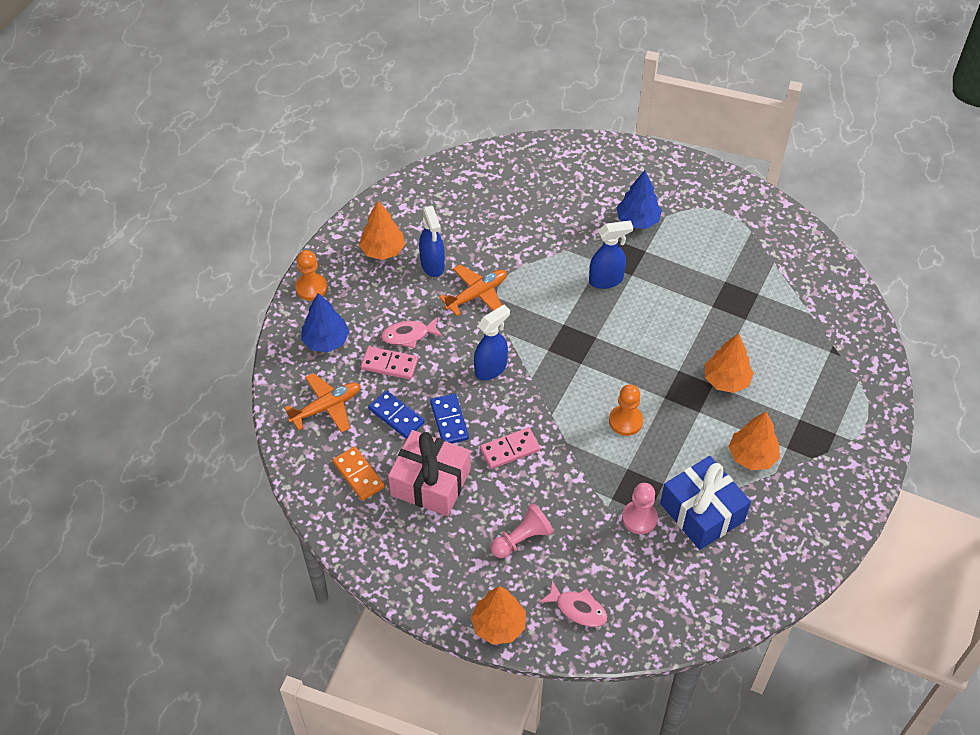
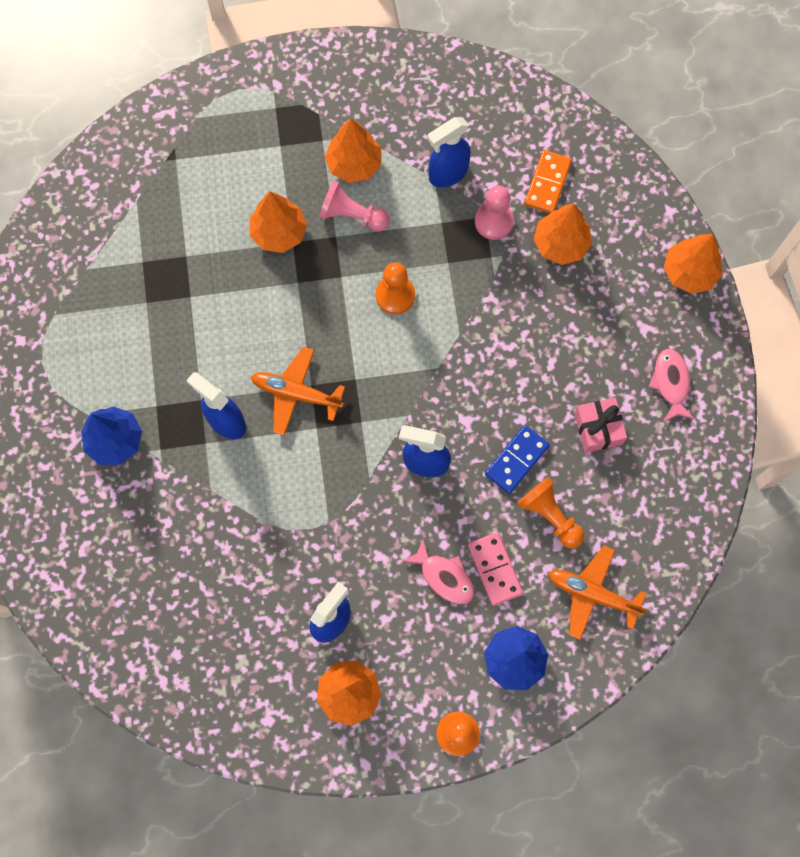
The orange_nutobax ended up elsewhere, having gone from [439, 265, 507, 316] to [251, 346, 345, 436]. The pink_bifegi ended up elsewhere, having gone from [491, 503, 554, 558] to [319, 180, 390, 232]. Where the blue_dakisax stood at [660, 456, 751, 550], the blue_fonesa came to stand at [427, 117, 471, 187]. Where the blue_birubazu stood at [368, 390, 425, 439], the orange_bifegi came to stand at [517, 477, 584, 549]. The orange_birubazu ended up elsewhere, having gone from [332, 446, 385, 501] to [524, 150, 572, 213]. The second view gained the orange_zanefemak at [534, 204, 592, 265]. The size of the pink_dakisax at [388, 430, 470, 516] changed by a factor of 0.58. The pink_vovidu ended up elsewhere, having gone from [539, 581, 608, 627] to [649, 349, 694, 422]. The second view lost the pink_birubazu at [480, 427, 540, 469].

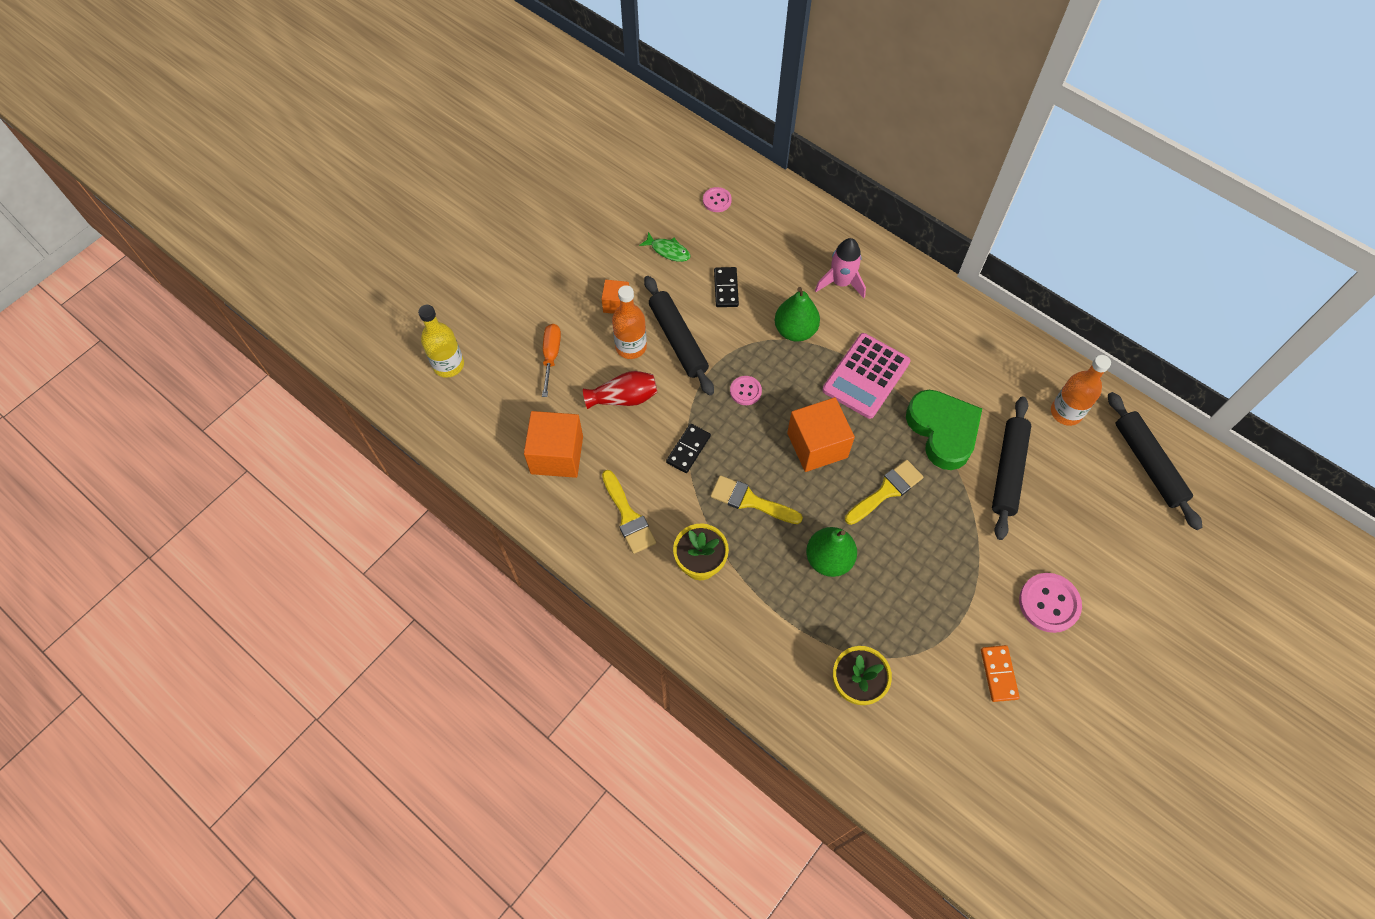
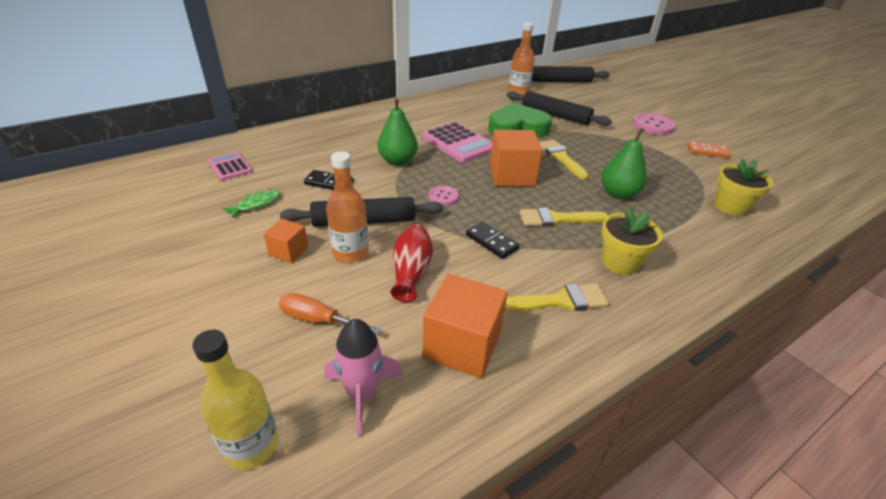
Where the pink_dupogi stood at [703, 187, 732, 212], the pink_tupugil came to stand at [208, 152, 253, 181]. The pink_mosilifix ended up elsewhere, having gone from [815, 238, 866, 298] to [325, 319, 402, 436]. The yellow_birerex at [710, 475, 803, 524] ended up facing another way, 45 degrees clockwise from before.

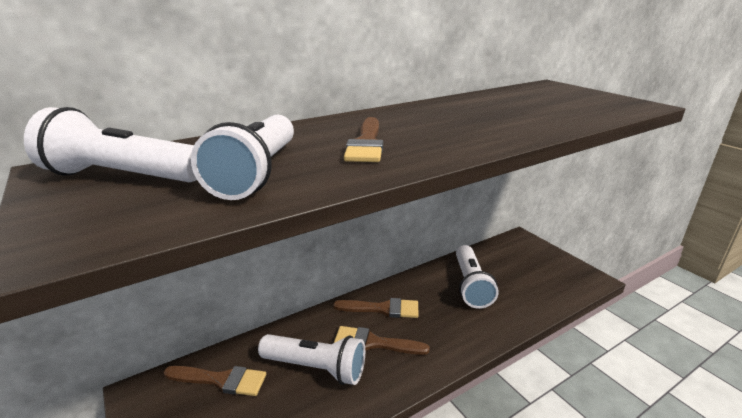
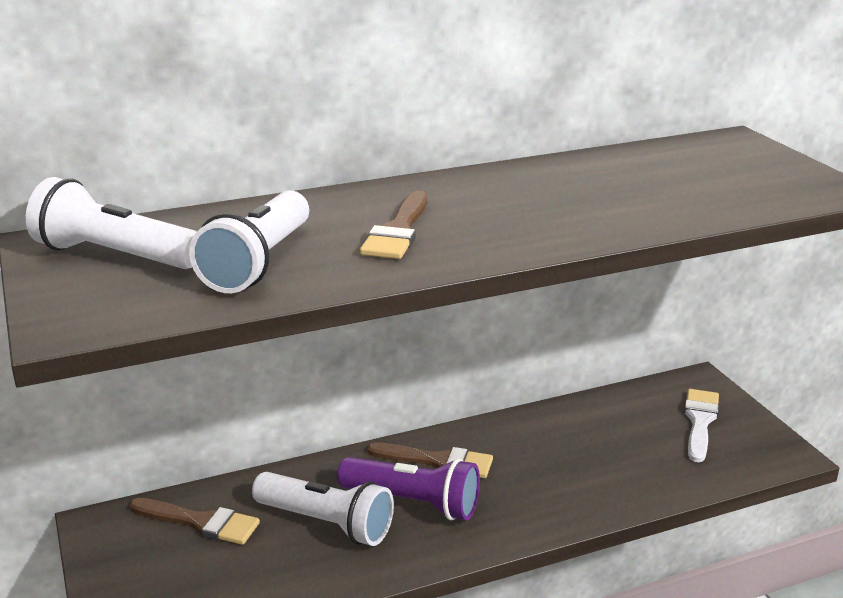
Where the brown_birerex stood at [334, 326, 430, 355], the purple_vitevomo came to stand at [337, 457, 480, 520]. The second view gained the white_birerex at [684, 389, 719, 462]. The second view lost the white_vitevomo at [456, 245, 499, 309].

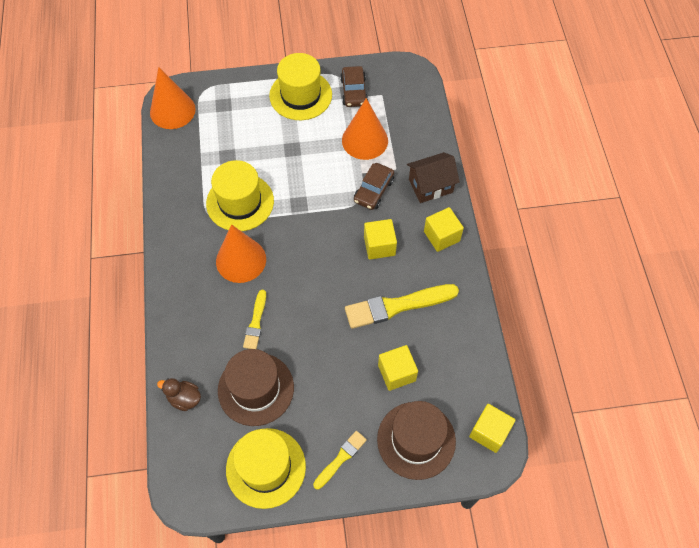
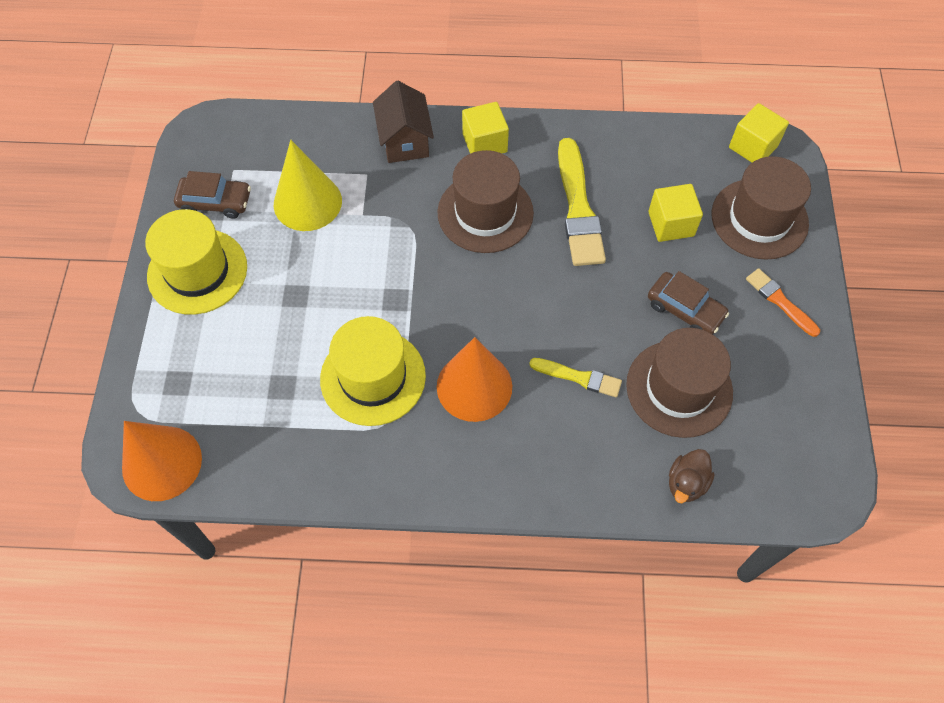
What was the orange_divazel at [342, 98, 388, 160] turned into the yellow_divazel at [274, 140, 342, 231]. Where the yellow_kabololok stood at [364, 219, 397, 260], the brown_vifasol came to stand at [437, 150, 534, 253]. The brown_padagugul ended up elsewhere, having gone from [354, 163, 394, 210] to [648, 271, 729, 334]. What was the yellow_birerex at [313, 431, 367, 490] turned into the orange_birerex at [746, 268, 820, 337]. The second view lost the yellow_vifasol at [226, 428, 306, 509].

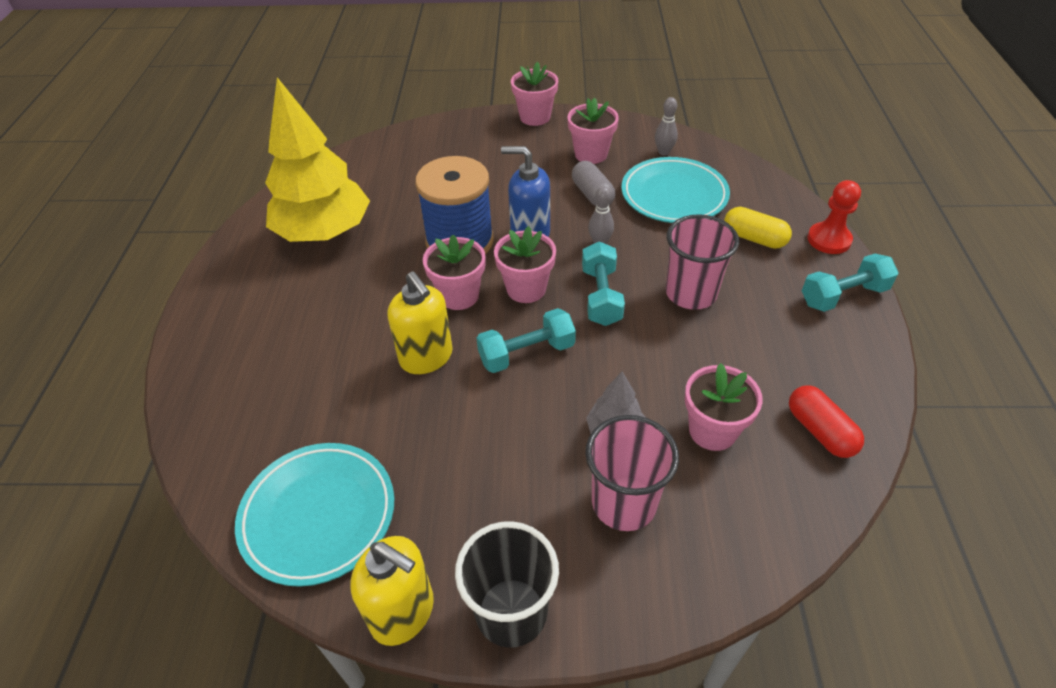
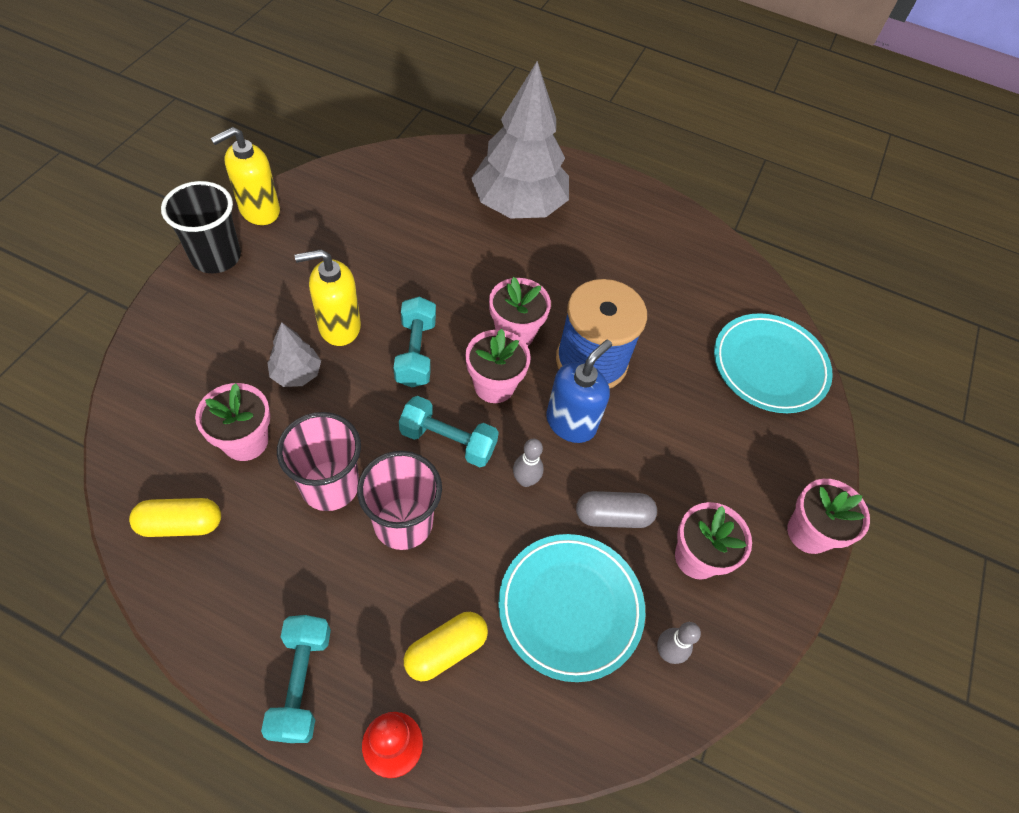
What was the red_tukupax at [789, 385, 864, 458] turned into the yellow_tukupax at [129, 498, 221, 537]. The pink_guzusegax ended up elsewhere, having gone from [585, 415, 679, 531] to [277, 412, 361, 511]. The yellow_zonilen ended up elsewhere, having gone from [387, 271, 453, 374] to [295, 249, 361, 346]. The second view gained the grey_zanefemak at [471, 61, 569, 219]. The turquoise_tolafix ended up elsewhere, having gone from [235, 443, 394, 587] to [714, 313, 833, 413]. The second view lost the yellow_zanefemak at [265, 77, 370, 242].

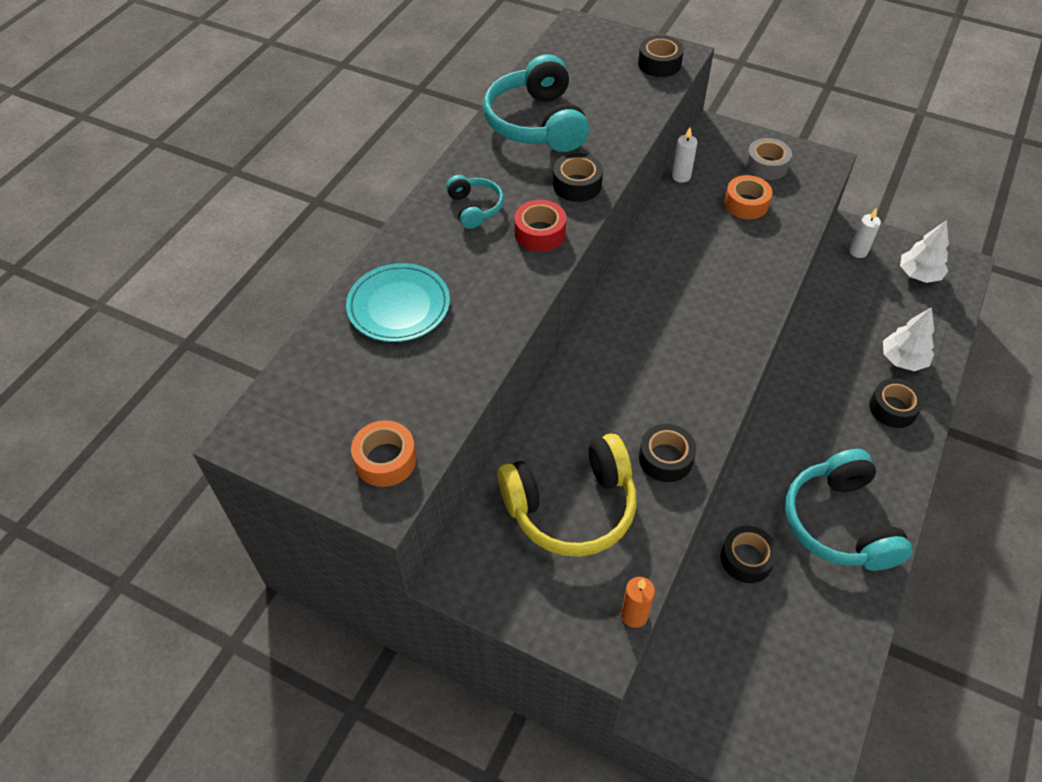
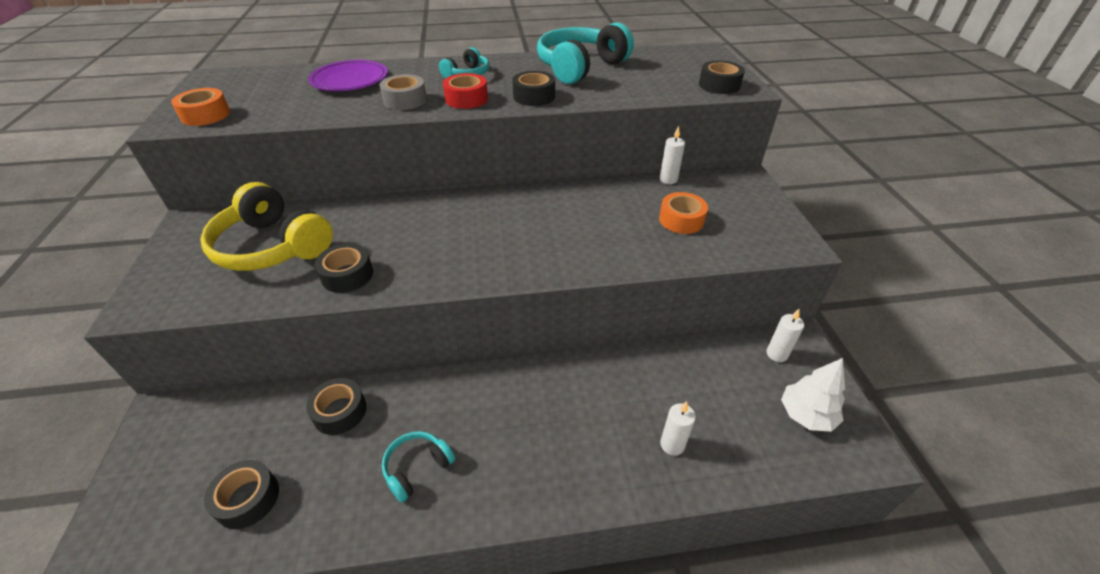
The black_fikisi ended up elsewhere, having gone from [869, 378, 924, 428] to [204, 460, 279, 529]. What was the turquoise_tolafix at [346, 263, 450, 342] turned into the purple_tolafix at [308, 60, 388, 91]. The grey_fikisi ended up elsewhere, having gone from [745, 138, 792, 180] to [379, 74, 427, 110]. The size of the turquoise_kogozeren at [785, 449, 913, 571] changed by a factor of 0.50. Where the white_zanefemak stood at [883, 307, 934, 371], the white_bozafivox came to stand at [660, 401, 696, 456]. The second view lost the orange_bozafivox at [621, 577, 655, 628].

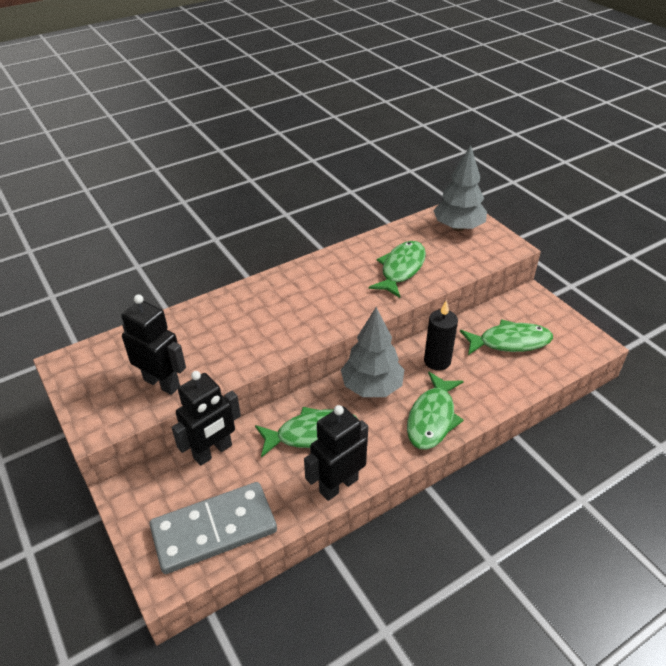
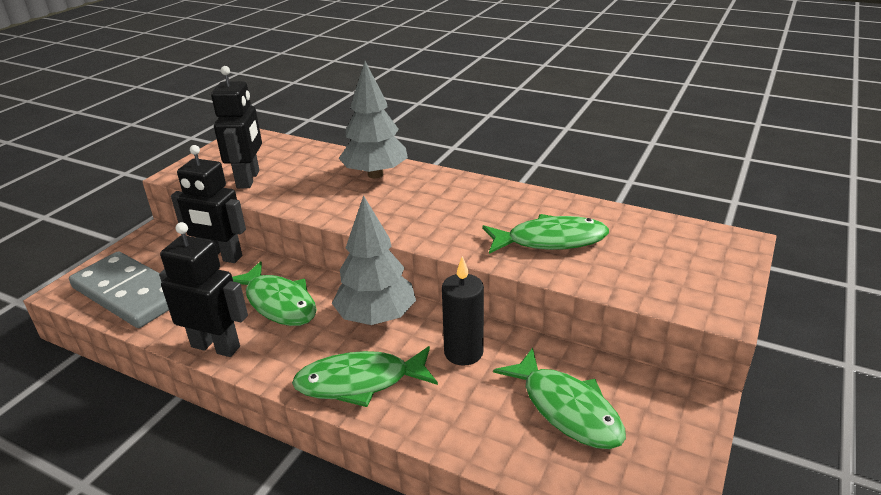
The grey_zanefemak ended up elsewhere, having gone from [433, 145, 487, 231] to [339, 61, 408, 178].

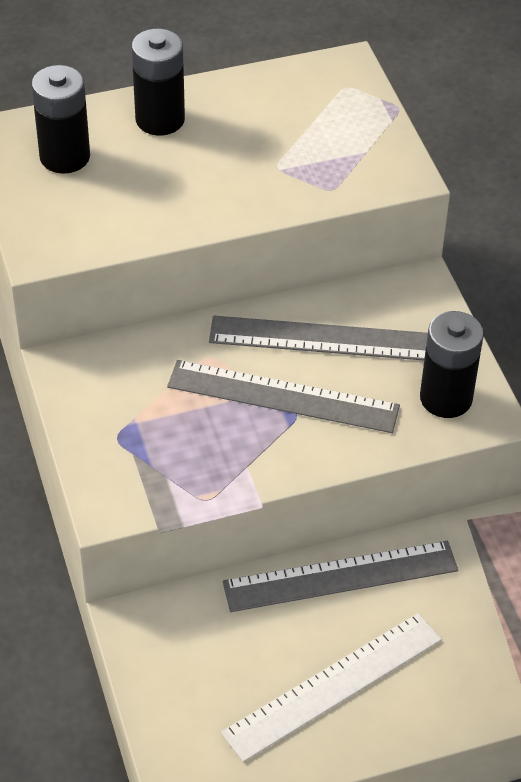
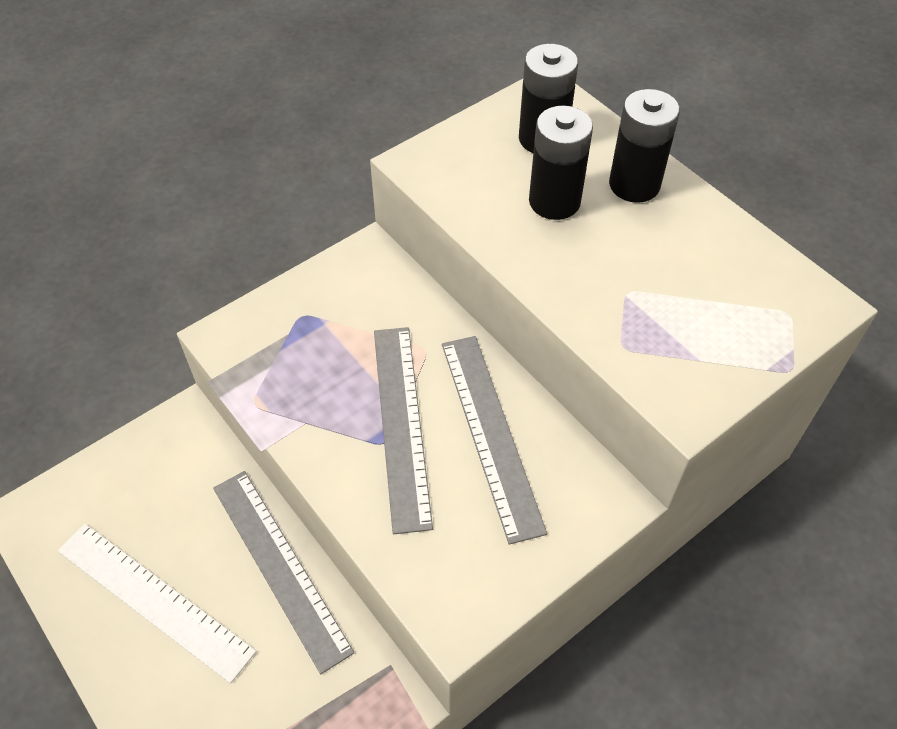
The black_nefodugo ended up elsewhere, having gone from [420, 311, 484, 418] to [529, 106, 593, 220].

